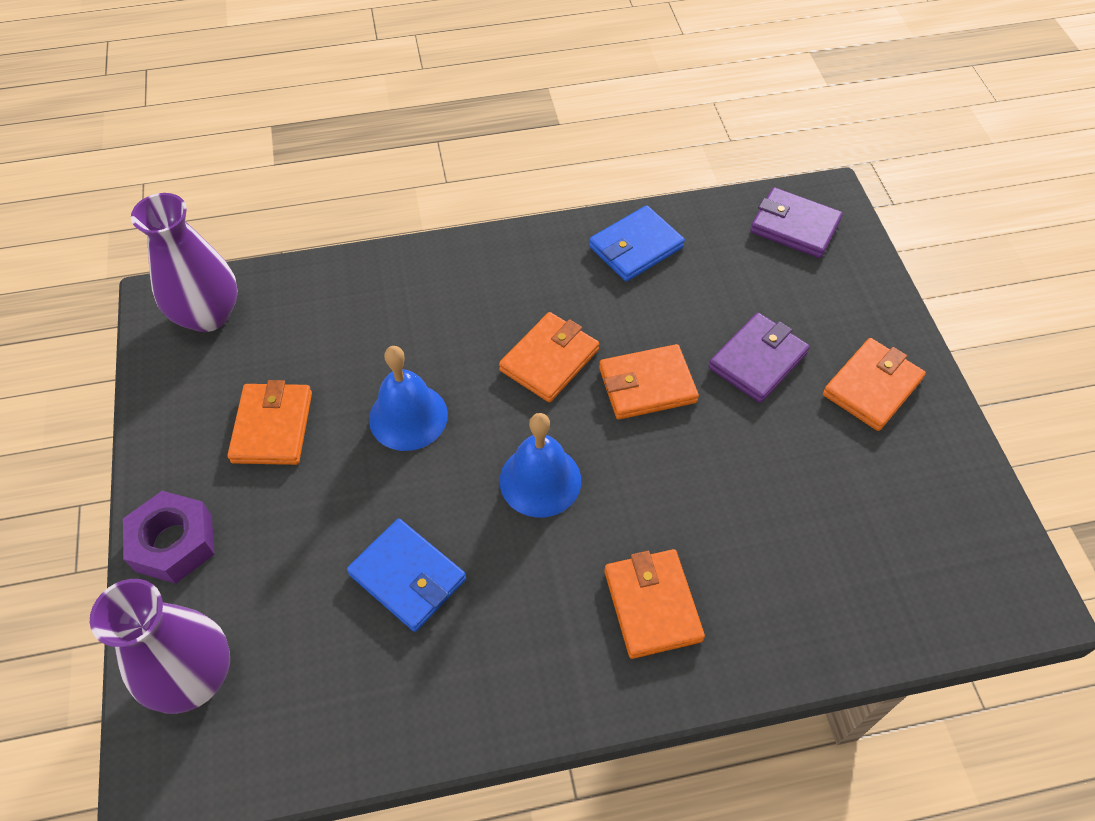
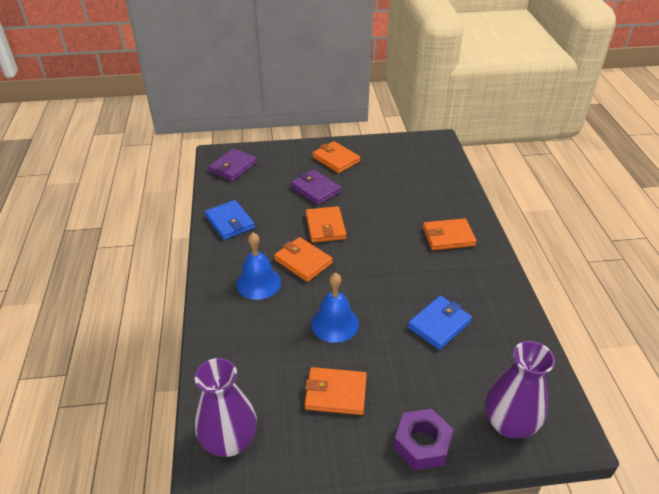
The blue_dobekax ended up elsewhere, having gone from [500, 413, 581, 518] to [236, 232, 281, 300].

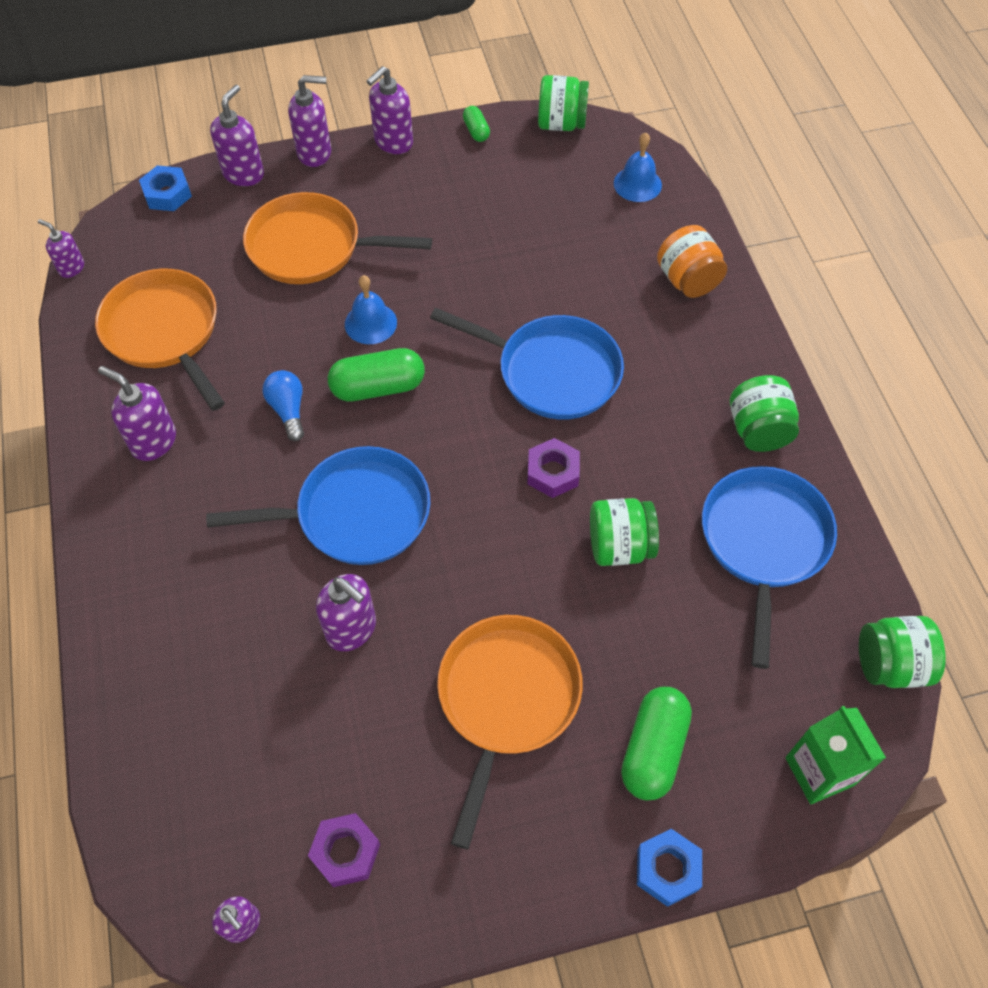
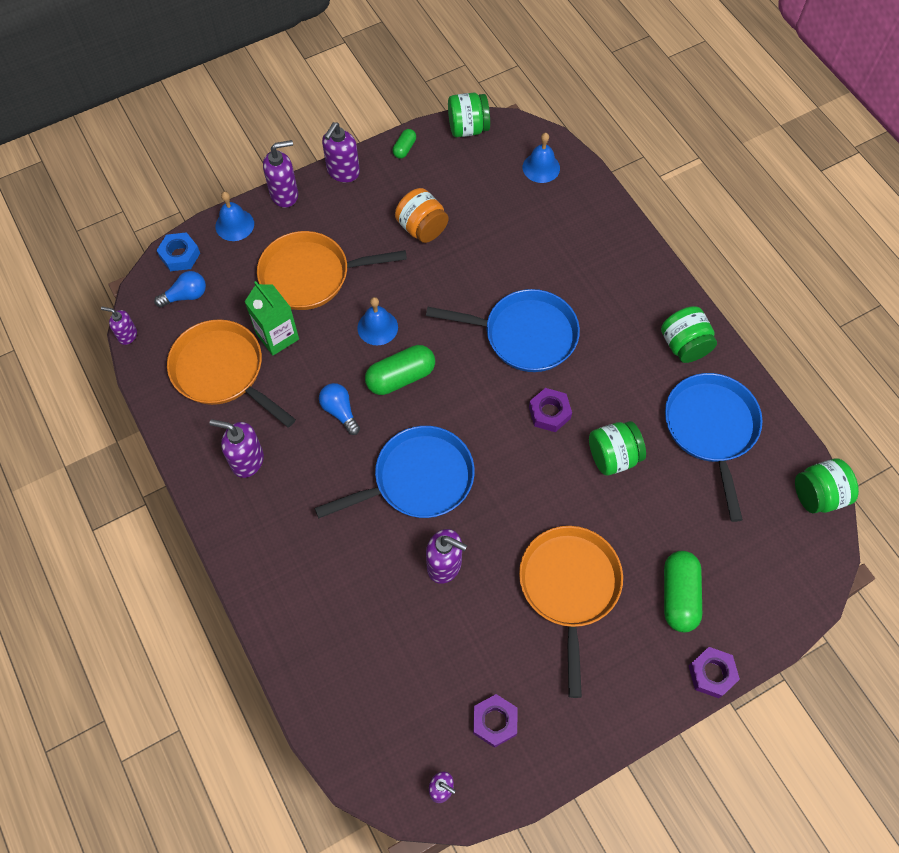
The second view gained the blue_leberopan at [154, 271, 206, 308]. Where the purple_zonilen stood at [210, 85, 264, 186], the blue_dobekax came to stand at [215, 192, 254, 241]. The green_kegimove ended up elsewhere, having gone from [785, 706, 886, 804] to [245, 281, 299, 356]. The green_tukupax at [463, 106, 490, 142] ended up facing another way, 60 degrees clockwise from before. The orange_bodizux ended up elsewhere, having gone from [657, 225, 727, 298] to [395, 188, 449, 243]. What was the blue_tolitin at [637, 829, 702, 907] turned into the purple_tolitin at [689, 647, 740, 698].

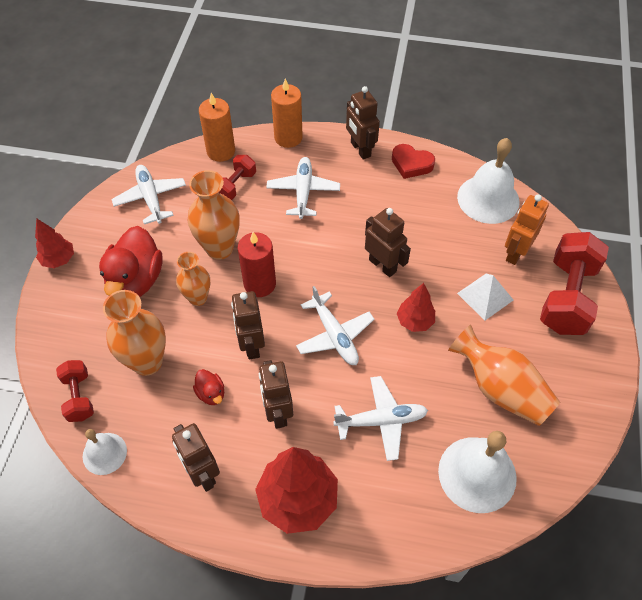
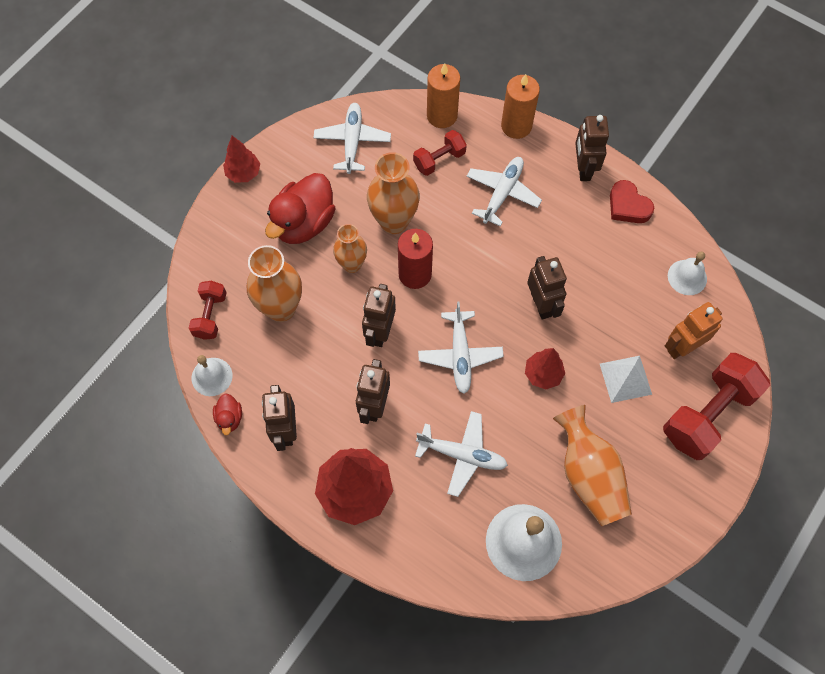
The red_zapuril ended up elsewhere, having gone from [193, 369, 224, 405] to [213, 393, 242, 435]. The size of the white_dobekax at [457, 138, 520, 224] changed by a factor of 0.57.

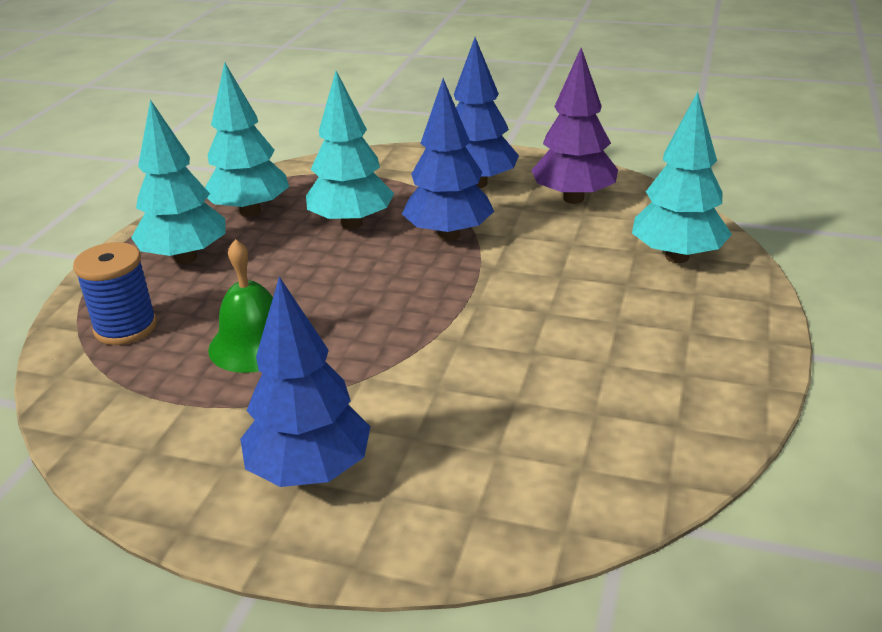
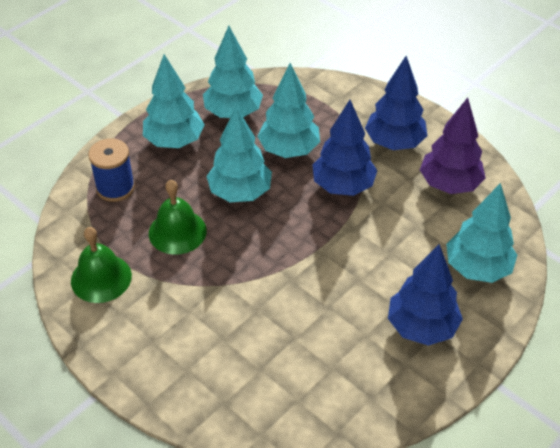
The second view gained the green_dobekax at [71, 227, 132, 303]. The second view gained the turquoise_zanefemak at [206, 106, 272, 202]. The blue_zanefemak ended up elsewhere, having gone from [240, 276, 371, 487] to [388, 244, 463, 346].

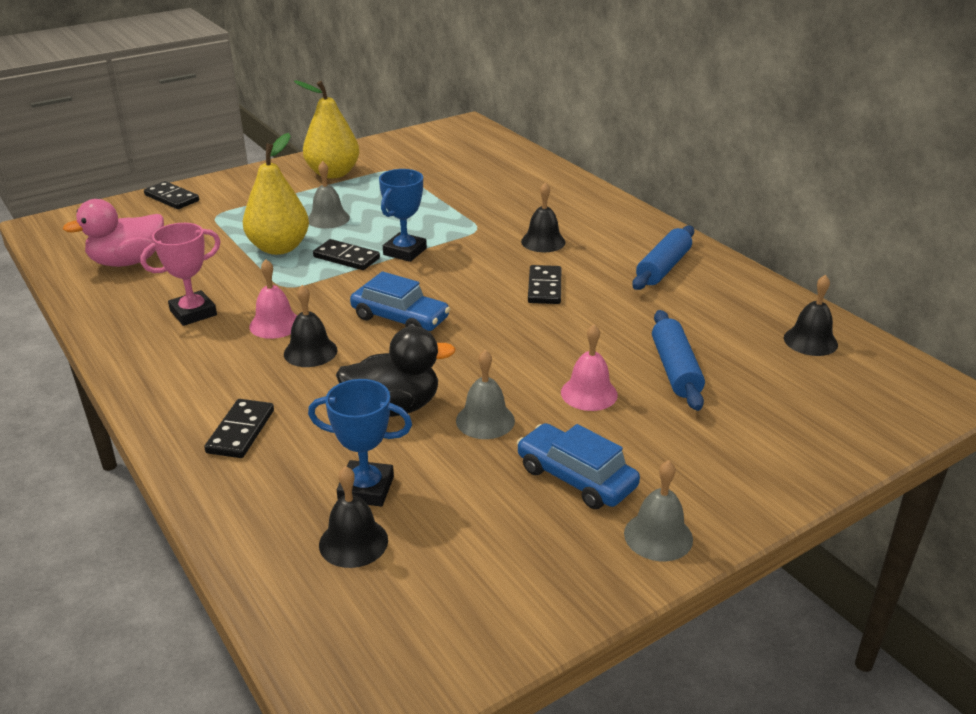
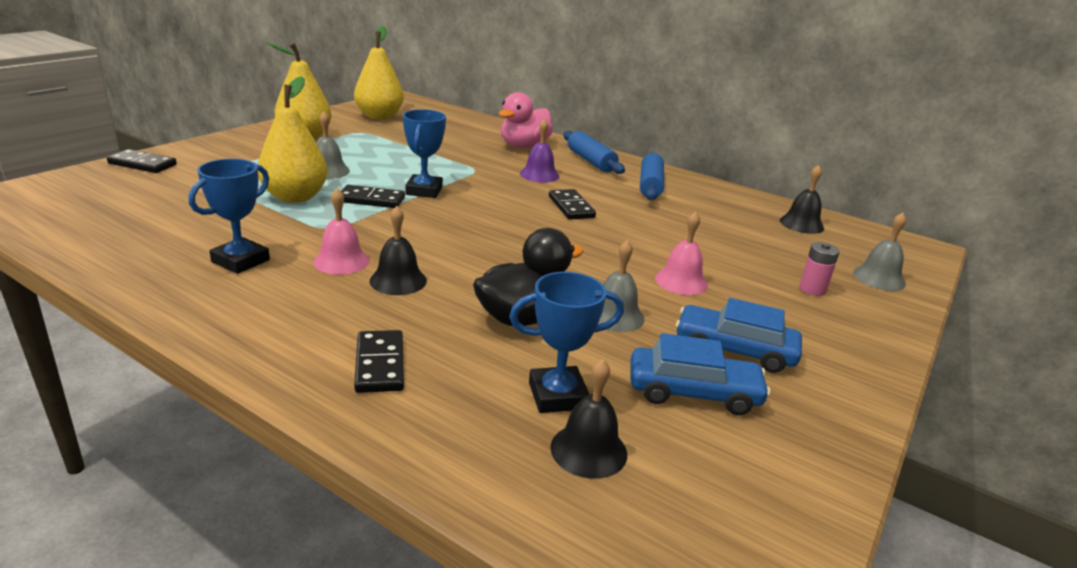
What was the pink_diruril at [140, 223, 221, 326] turned into the blue_diruril at [189, 159, 270, 274]. The second view gained the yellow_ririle at [354, 26, 404, 120]. The pink_zapuril ended up elsewhere, having gone from [63, 199, 164, 267] to [499, 92, 553, 148]. What was the black_dobekax at [521, 182, 566, 252] turned into the purple_dobekax at [520, 118, 559, 183]. The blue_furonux ended up elsewhere, having gone from [652, 310, 705, 411] to [563, 131, 625, 174]. The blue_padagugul ended up elsewhere, having gone from [350, 271, 450, 331] to [631, 333, 771, 415]. The second view gained the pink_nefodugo at [799, 242, 840, 296]. The grey_dobekax ended up elsewhere, having gone from [624, 460, 693, 561] to [853, 212, 906, 291].

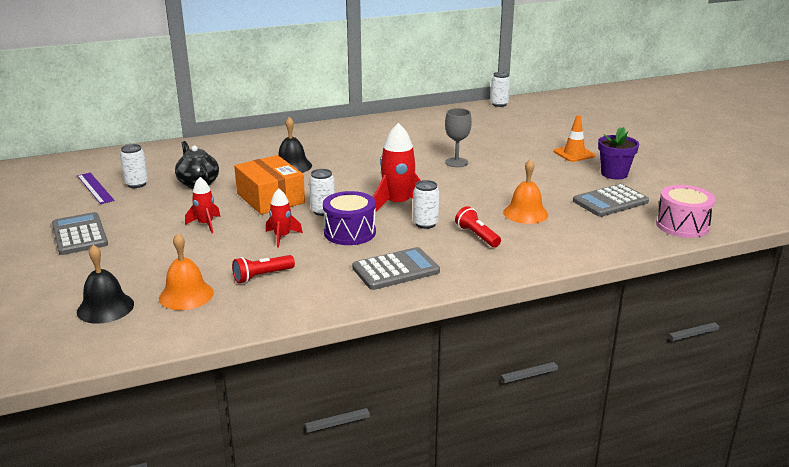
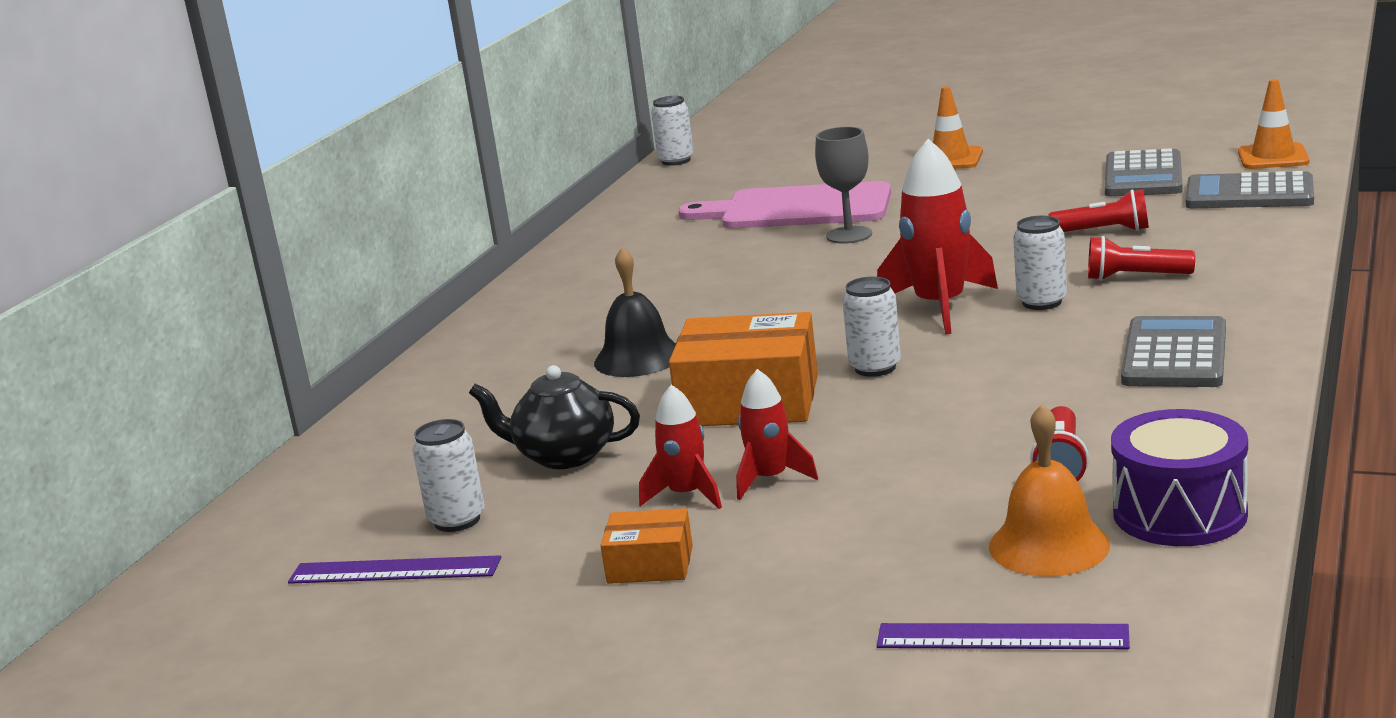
The second view gained the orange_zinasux at [600, 508, 693, 584]. The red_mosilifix ended up elsewhere, having gone from [266, 188, 303, 248] to [639, 385, 722, 509]. The second view gained the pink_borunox at [678, 181, 891, 229]. Where the black_dobekax stood at [77, 245, 134, 324], the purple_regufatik came to stand at [877, 623, 1130, 649]. Where the orange_dobekax stood at [503, 159, 548, 224], the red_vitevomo came to stand at [1049, 190, 1149, 232]. The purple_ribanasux ended up elsewhere, having gone from [323, 191, 376, 245] to [1111, 409, 1248, 546]. The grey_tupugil ended up elsewhere, having gone from [52, 212, 108, 255] to [1186, 171, 1314, 208]. Where the pink_ribanasux stood at [656, 185, 715, 238], the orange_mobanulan came to stand at [1238, 79, 1310, 169]. The second view lost the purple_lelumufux at [598, 127, 639, 179].

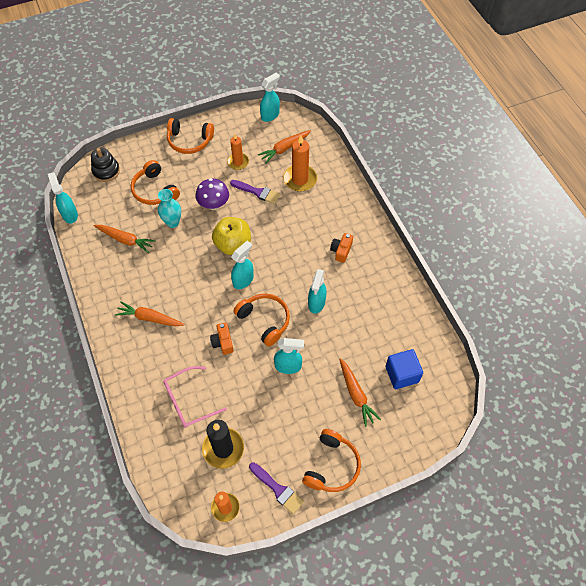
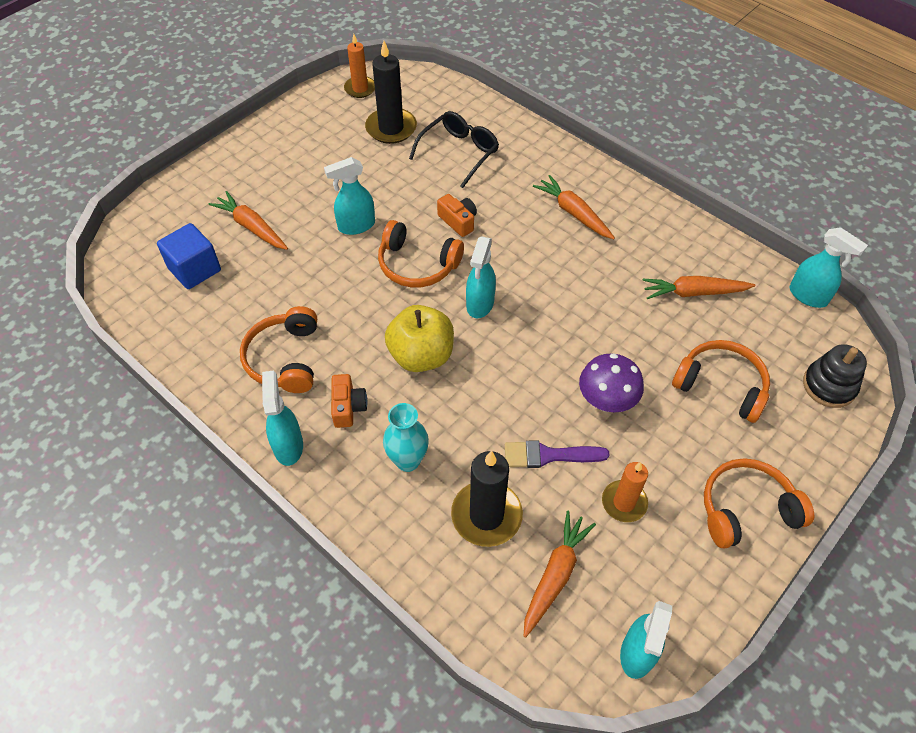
The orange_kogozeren ended up elsewhere, having gone from [302, 429, 361, 492] to [240, 306, 317, 393]. The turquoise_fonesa ended up elsewhere, having gone from [308, 269, 326, 314] to [262, 370, 303, 466]. The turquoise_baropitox ended up elsewhere, having gone from [158, 189, 181, 228] to [383, 403, 429, 472]. The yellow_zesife ended up elsewhere, having gone from [212, 217, 251, 255] to [385, 305, 454, 372]. What was the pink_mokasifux at [163, 366, 227, 428] turned into the black_mokasifux at [409, 111, 499, 188]. What was the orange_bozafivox at [283, 135, 317, 192] turned into the black_bozafivox at [451, 451, 523, 547]. The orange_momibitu at [115, 301, 184, 326] ended up facing another way, 120 degrees counterclockwise from before. The second view lost the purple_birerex at [249, 462, 304, 514].

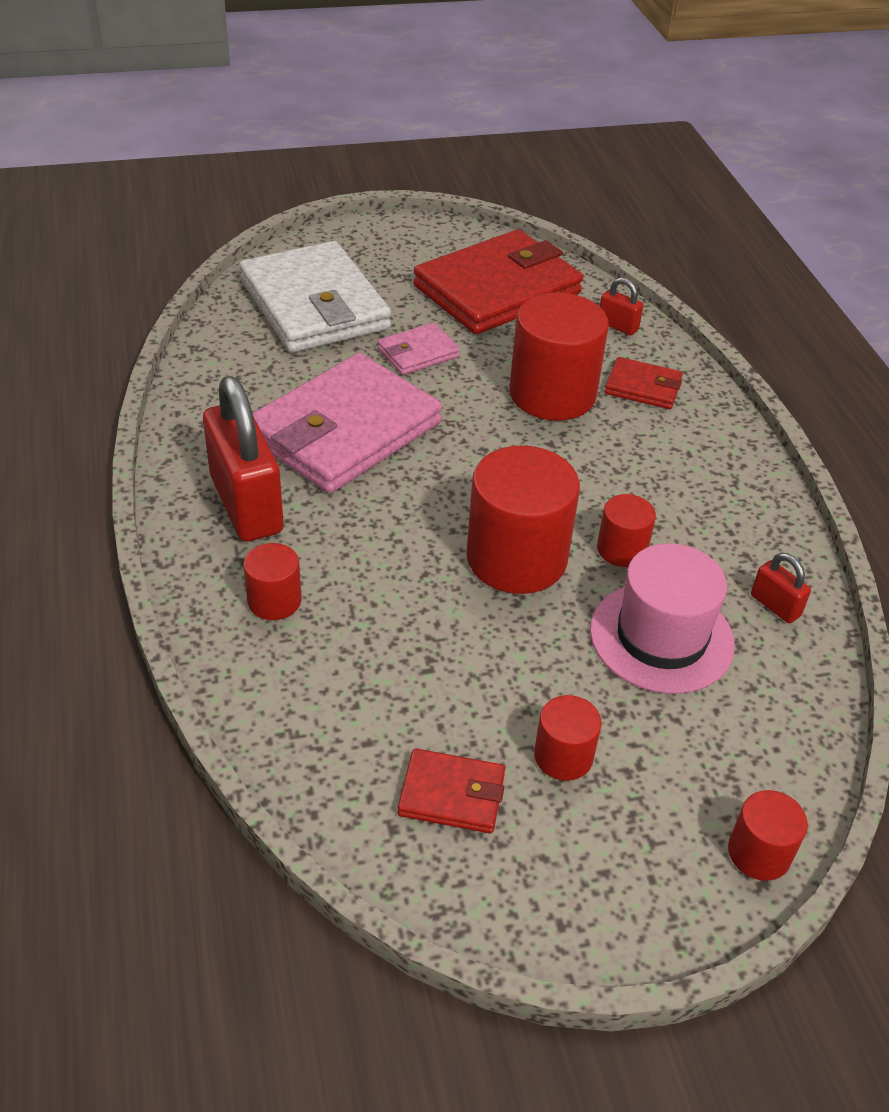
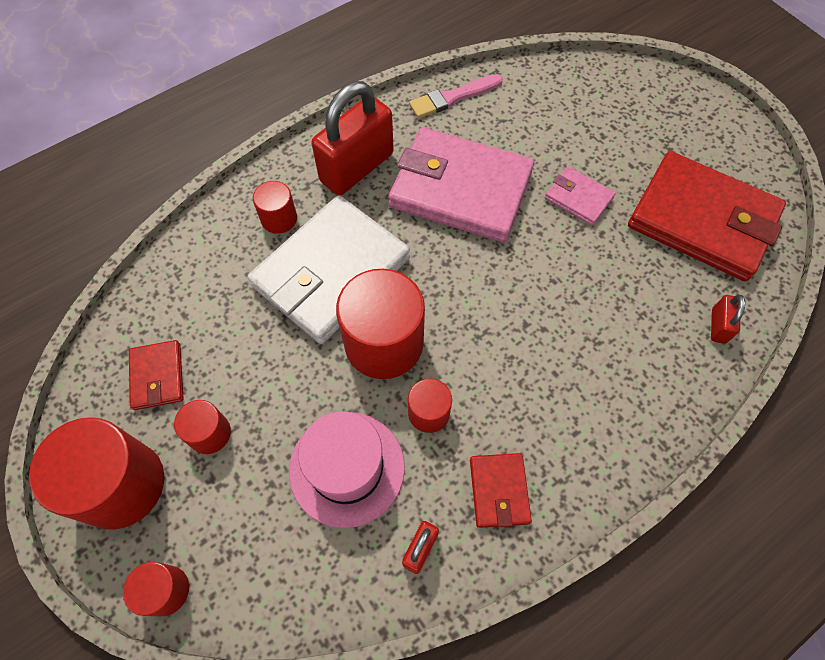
The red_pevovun ended up elsewhere, having gone from [510, 292, 609, 421] to [29, 417, 164, 530]. The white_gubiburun ended up elsewhere, having gone from [239, 241, 391, 353] to [248, 195, 410, 344]. The second view gained the pink_birerex at [409, 74, 503, 118]. The red_gubiburun ended up elsewhere, having gone from [605, 357, 683, 409] to [470, 453, 532, 528].

